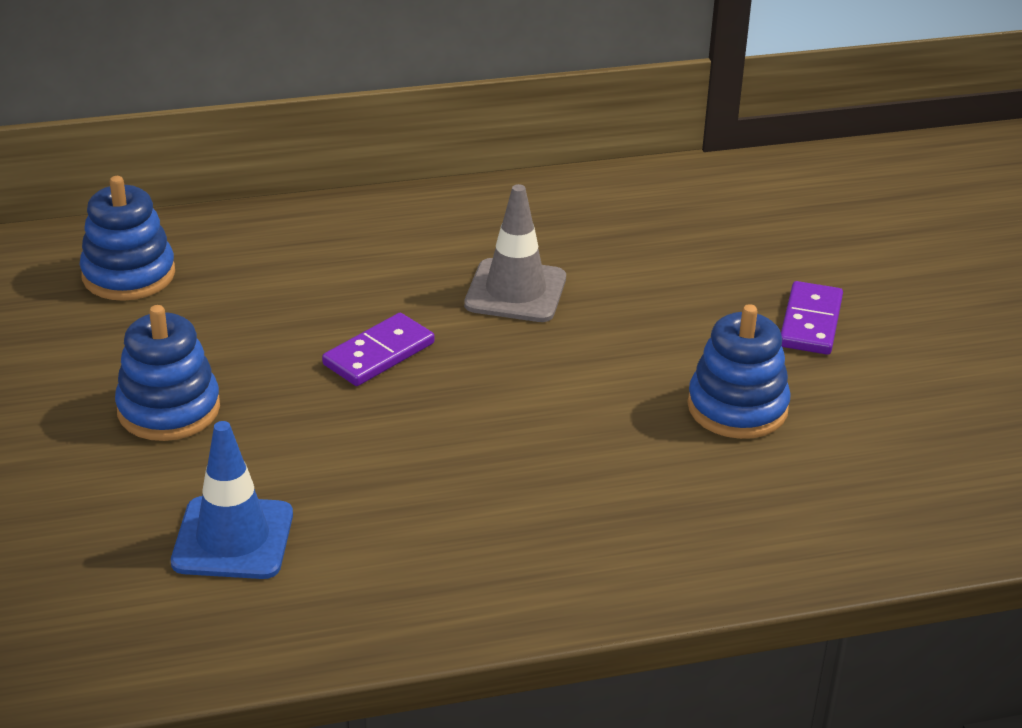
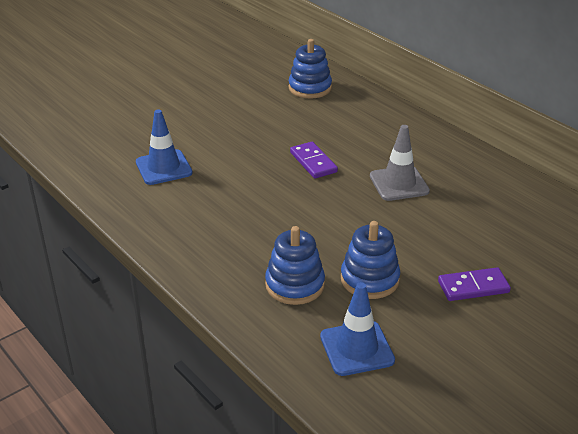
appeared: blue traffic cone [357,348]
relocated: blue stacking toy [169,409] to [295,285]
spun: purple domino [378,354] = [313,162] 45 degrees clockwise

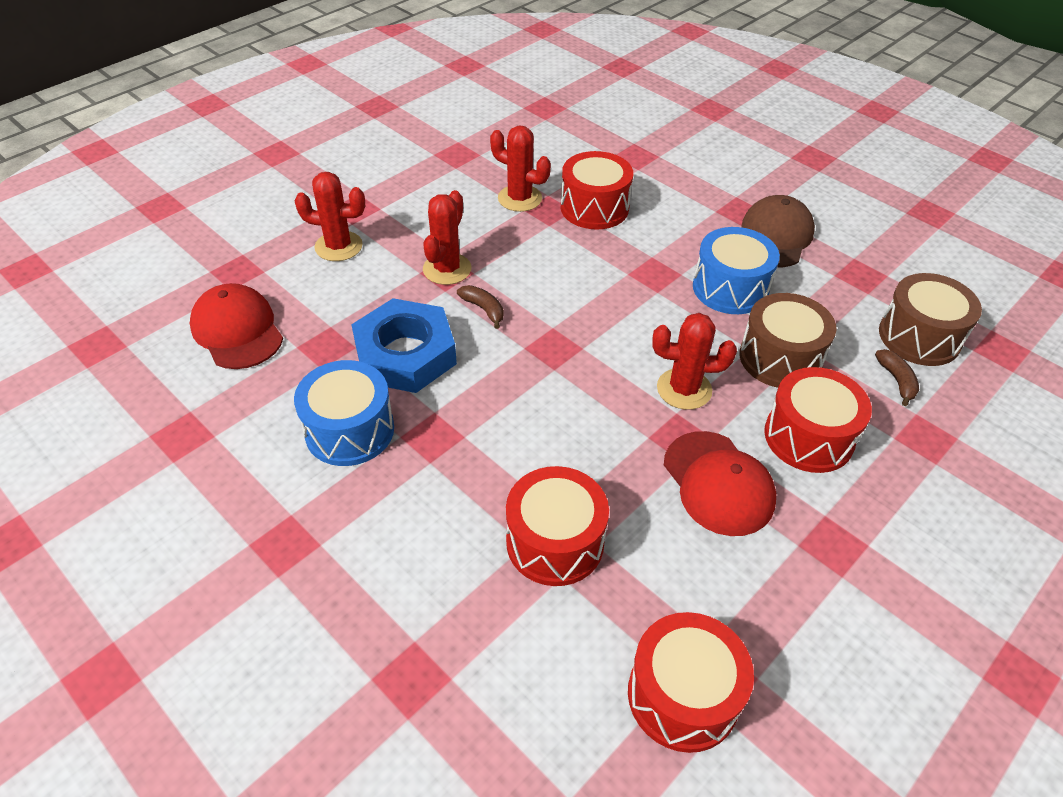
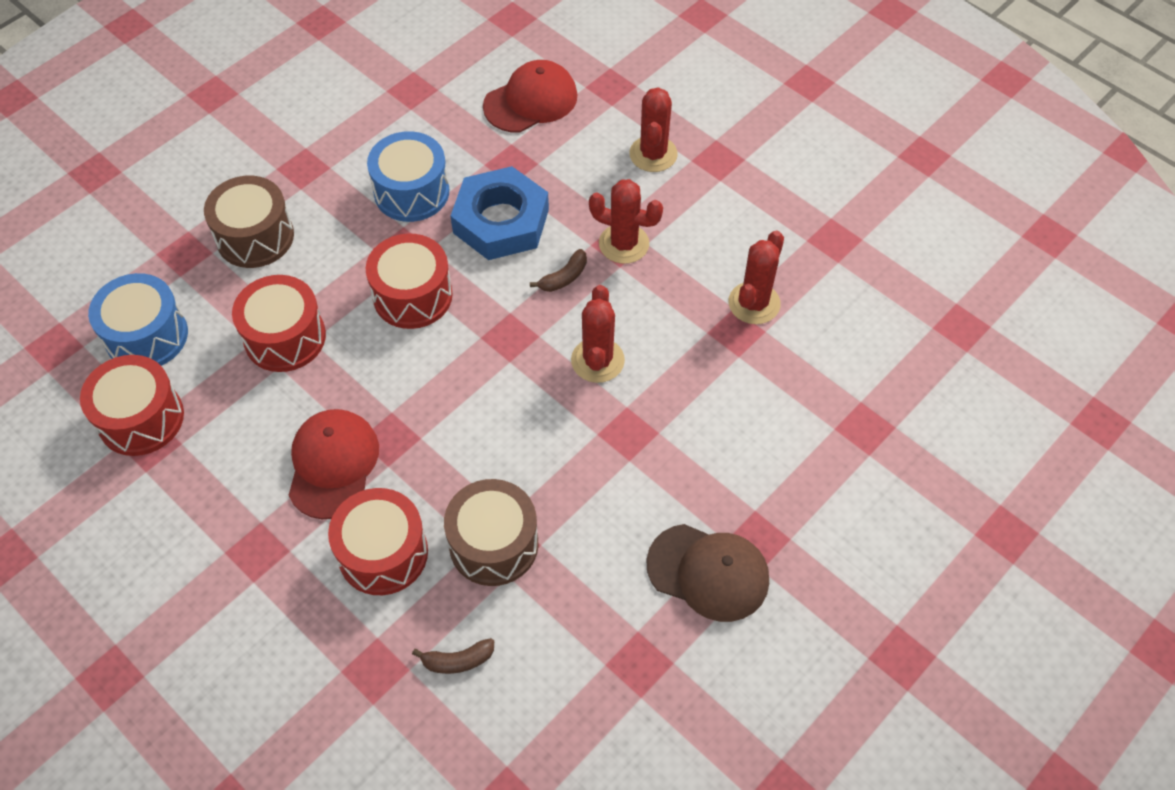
relocated: red drum [594,208] to [412,295]; red cactus [684,389] to [597,360]; blue drum [730,288] to [147,336]; brown drum [919,337] to [255,237]
spun: red cap [718,483] = [333,464] 120 degrees clockwise

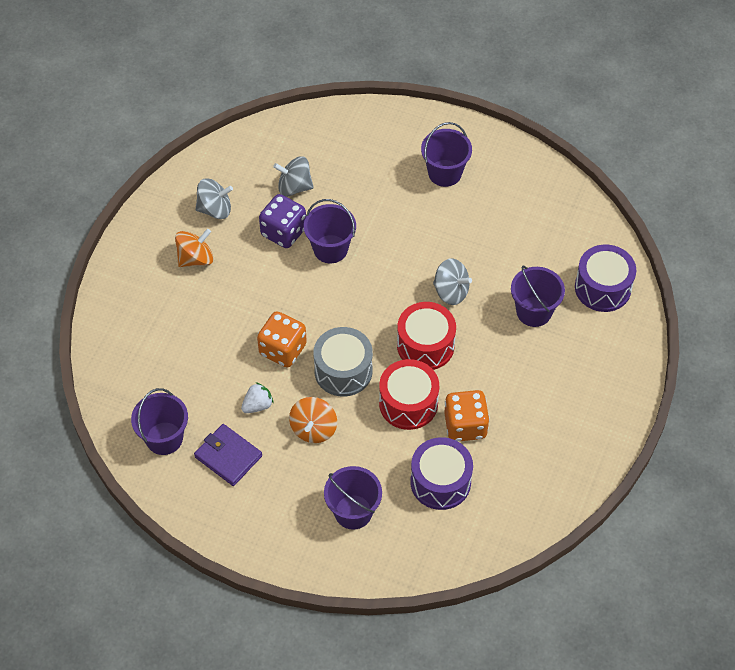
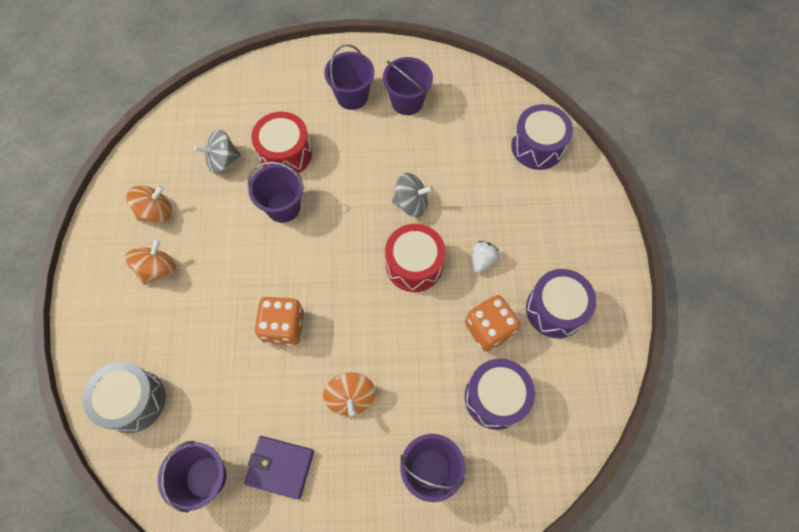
missing: purple dice [283,232]
appeared: purple drum [555,309]
relocated: white strawberry [257,405] to [482,260]; grey drum [343,371] to [134,401]; red drum [408,403] to [285,154]; purple bucket [534,312] to [407,102]
colour: grey spinning top [215,209] to orange spinning top [156,212]

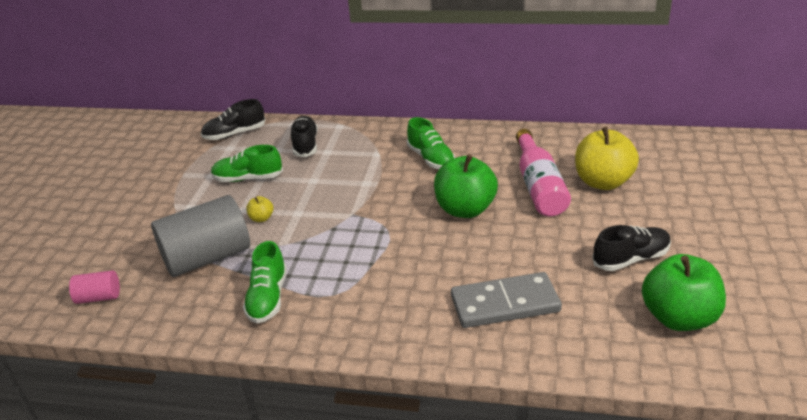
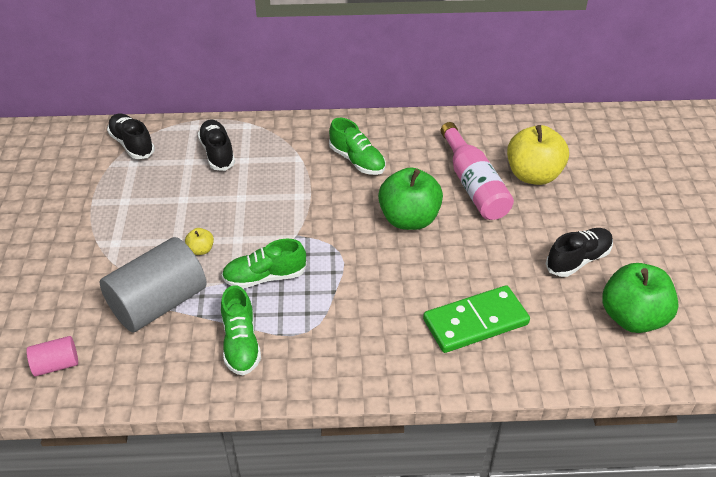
relocated: green shoe [248,178] to [265,277]
colour: grey domino [505,304] to green domino [475,322]
spun: black shoe [235,134] = [132,144] 90 degrees clockwise

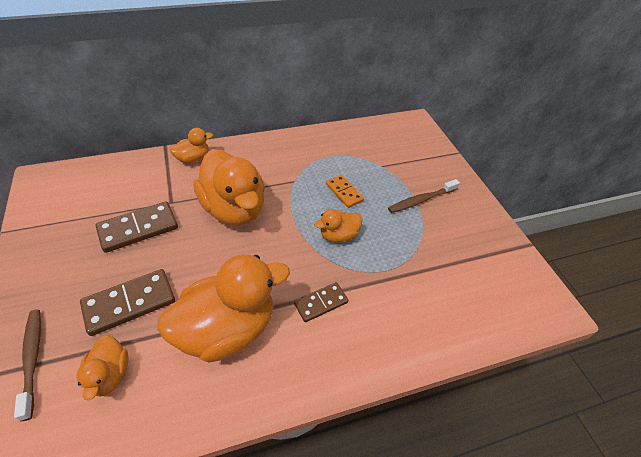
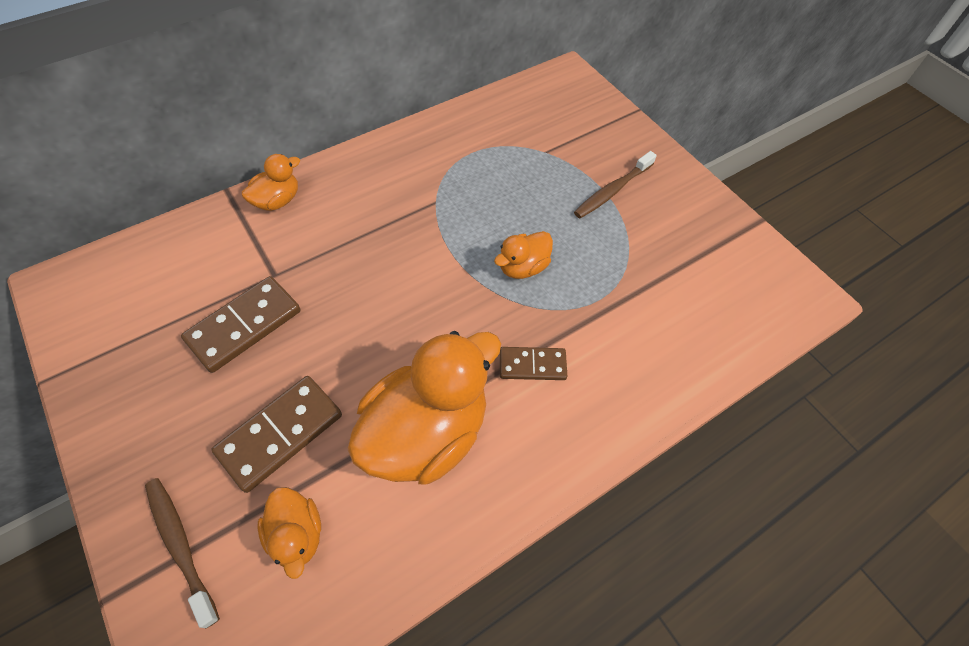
missing: orange duck [234,209]; orange domino [344,192]
spun: brown domino [321,303] = [532,365] 45 degrees clockwise

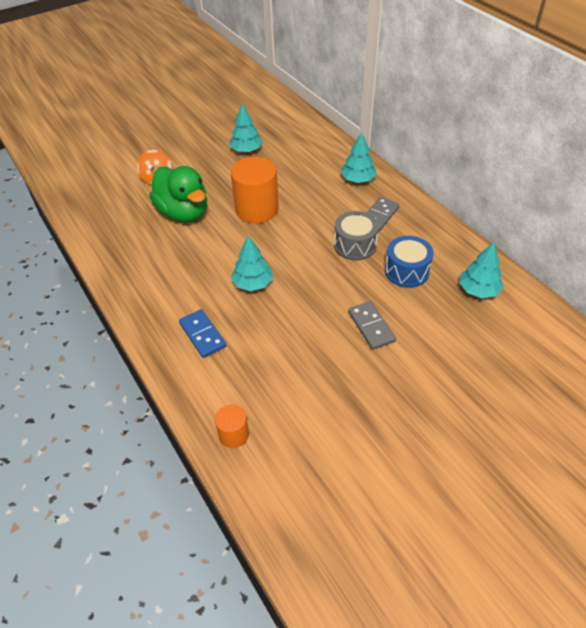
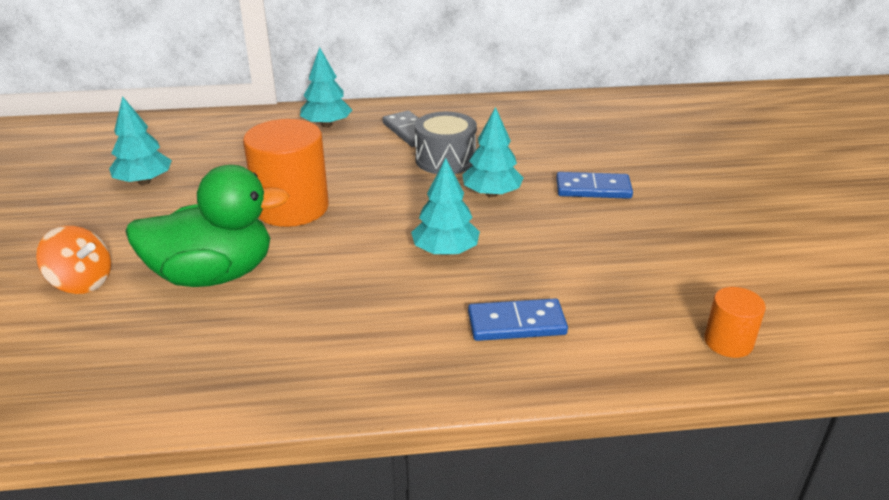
missing: blue drum [406,271]
relocated: turquoise tree [478,290] to [491,193]
colour: grey domino [371,327] to blue domino [593,189]

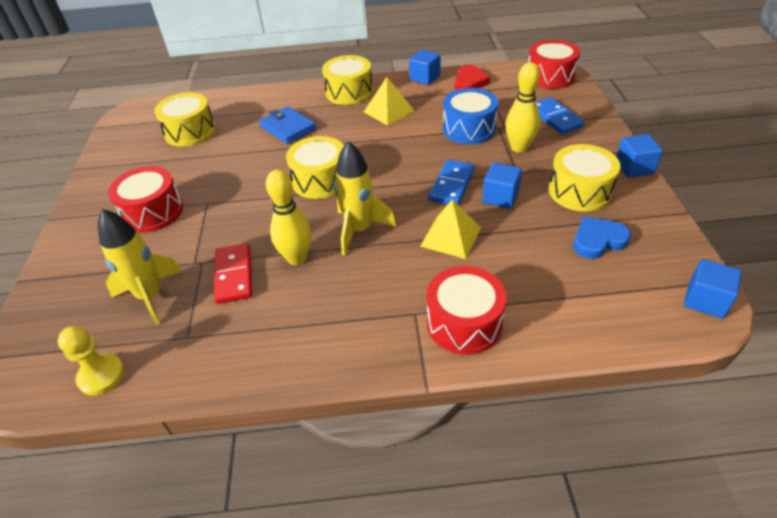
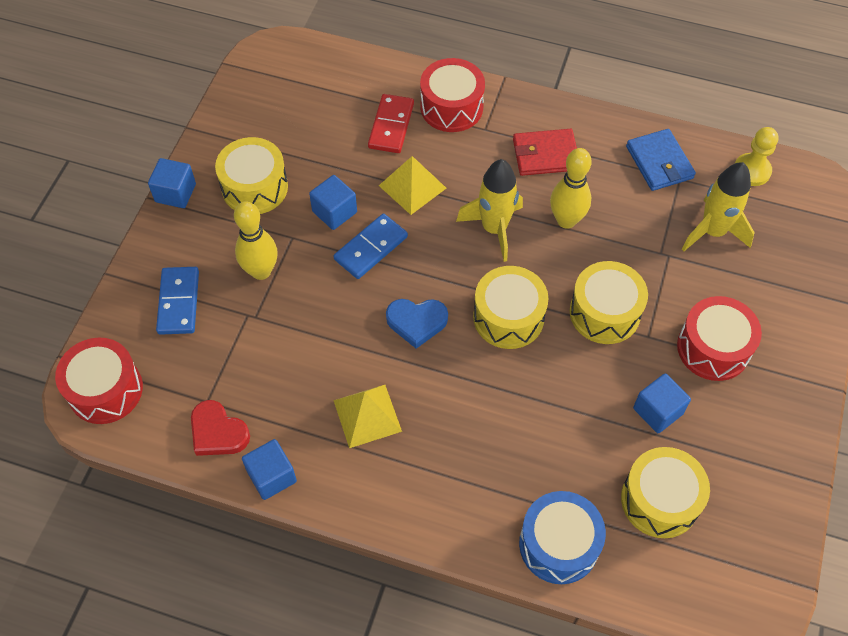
appeared: red wallet [545,155]
relocated: red domino [234,275] to [391,126]; blue wallet [288,128] to [659,162]; yellow drum [349,92] to [604,312]; blue drum [469,129] to [558,544]; blue heart [598,240] to [416,322]; blue cube [705,300] to [657,411]
spun: red heart [470,82] = [218,432] 90 degrees counterclockwise

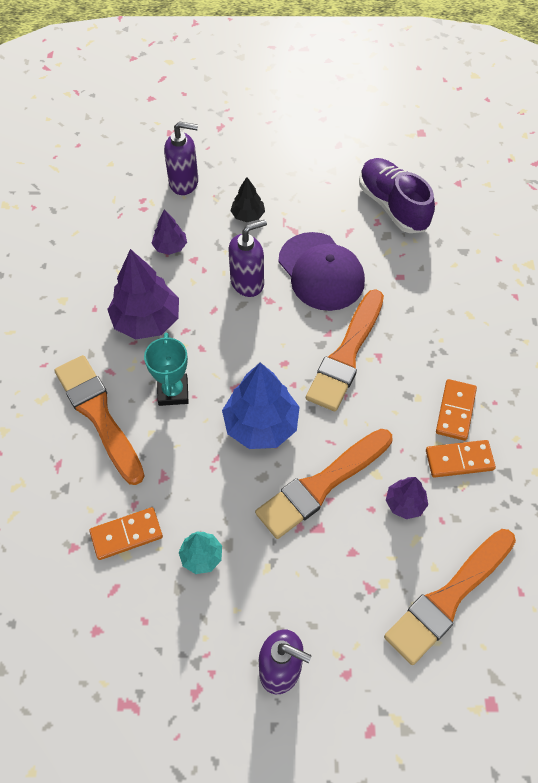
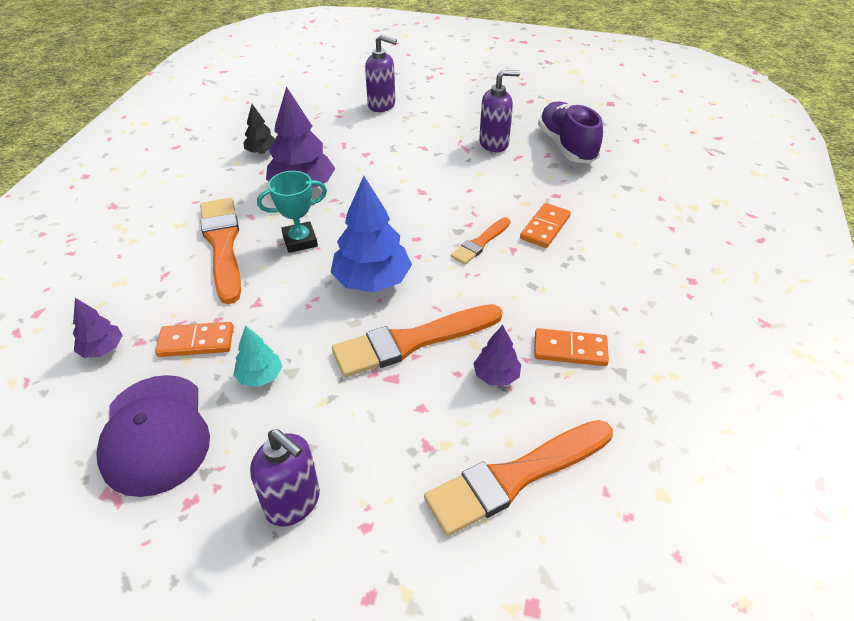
relocated: purple tree [170,247] to [102,349]; purple soap dispenser [247,282] to [494,144]; black tree [248,215] to [261,151]; purple cap [321,271] to [155,434]; orange domino [455,411] to [545,227]
spun: turquoise trophy [173,392] = [300,241] 60 degrees clockwise
size: orange brush [346,355] = [480,243] x0.55

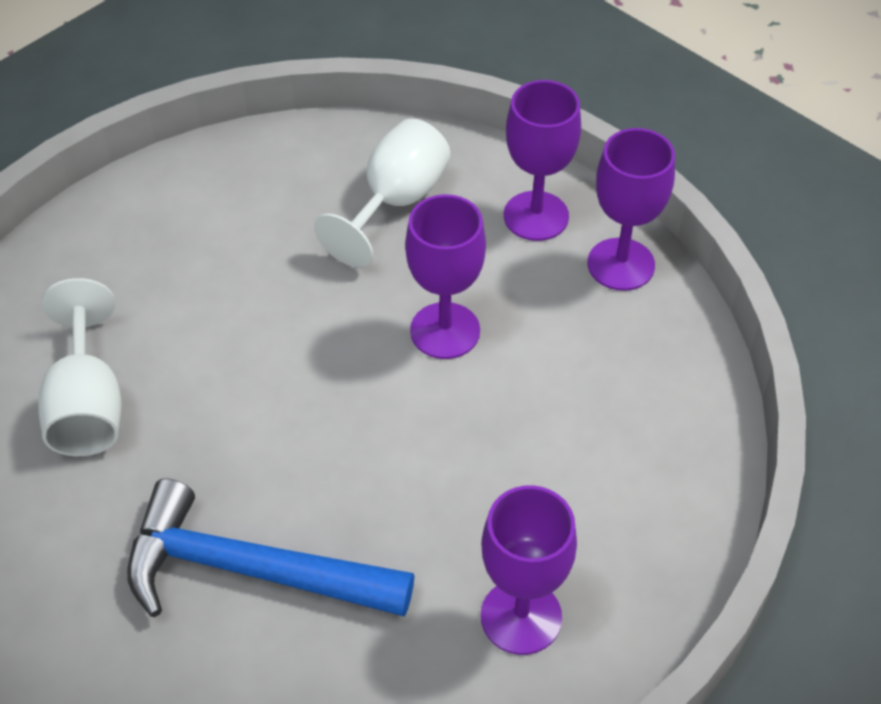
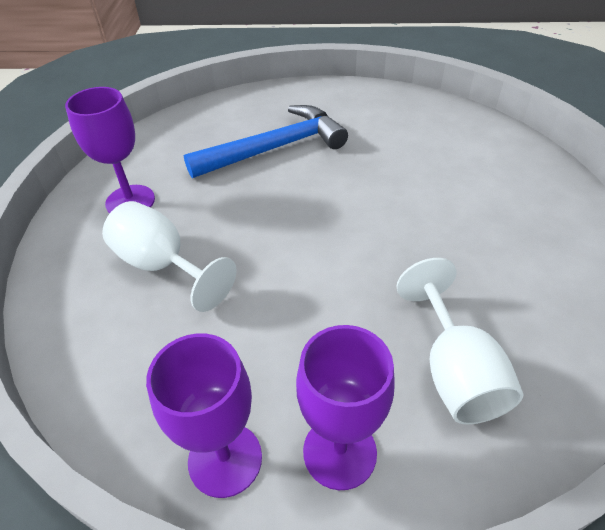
missing: purple goblet [445,331]
relocated: white goblet [87,405] to [163,265]

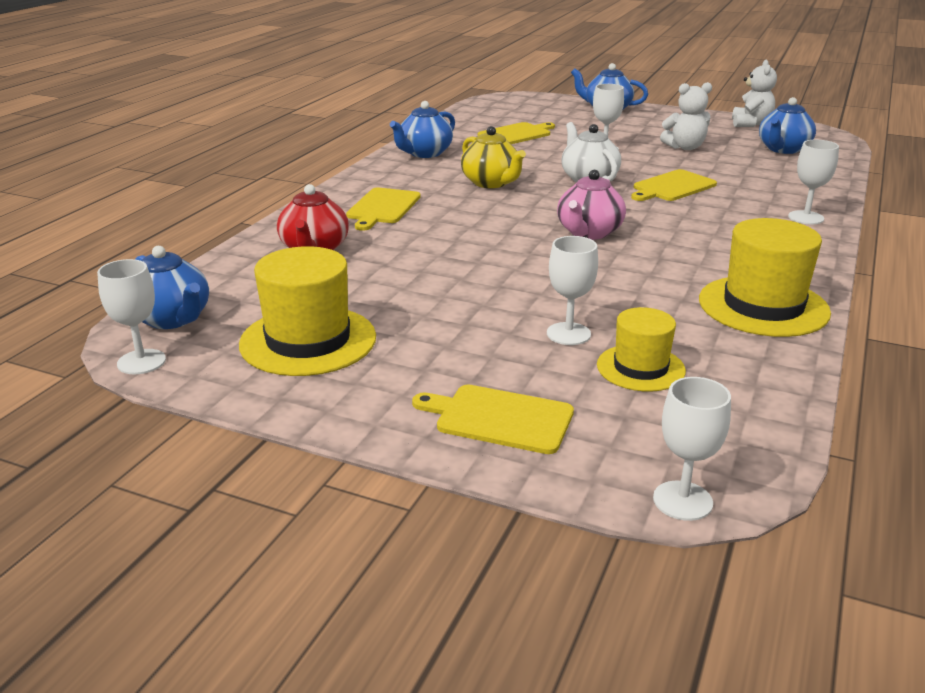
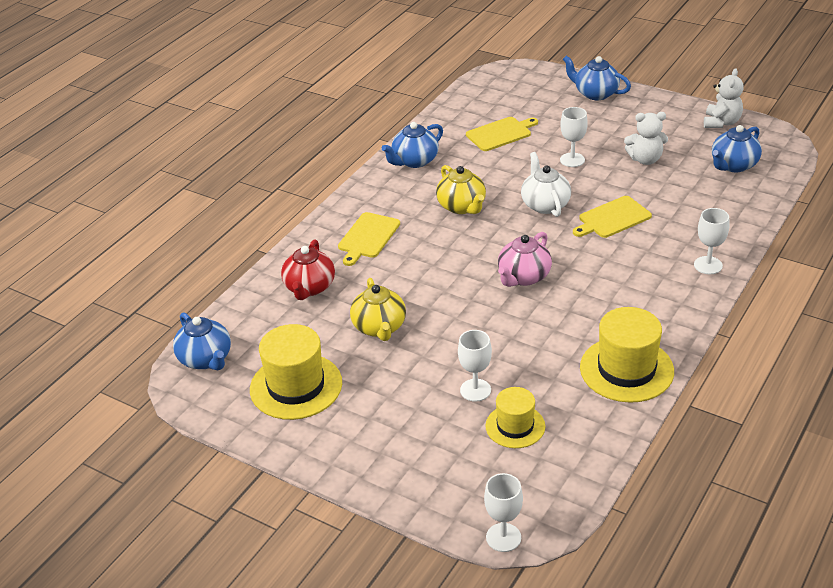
missing: white goblet [141,362]; yellow cutting board [499,418]
appeared: yellow teapot [379,327]

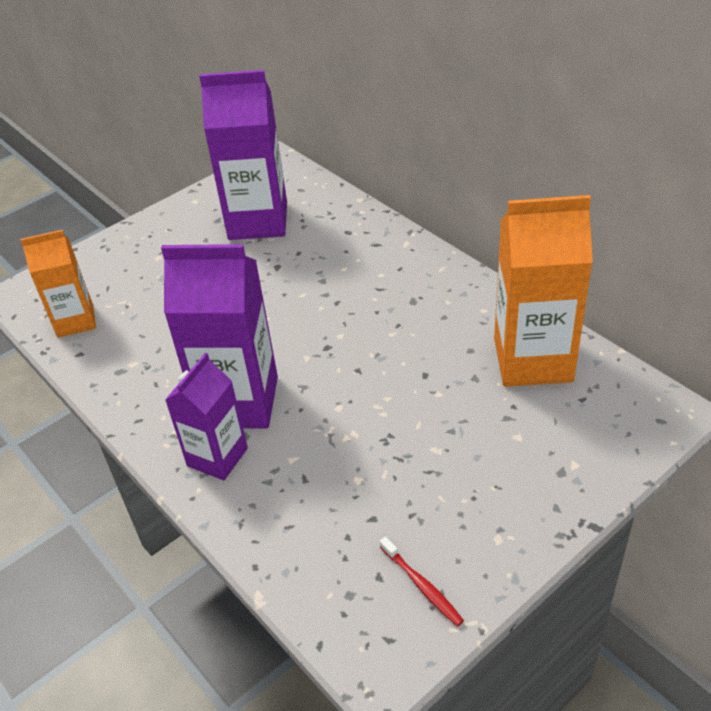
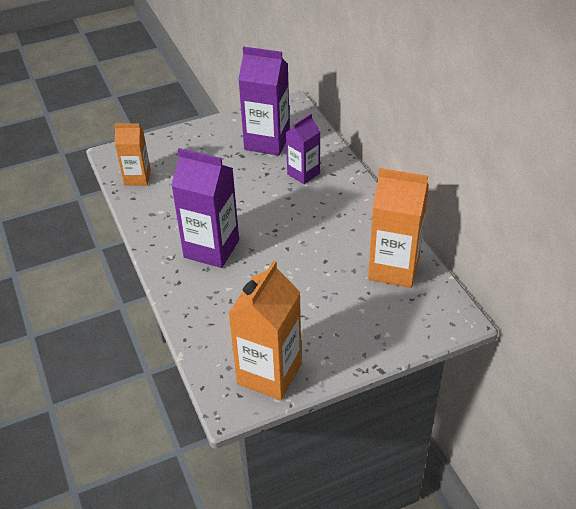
relocated: purple carton [217,457] to [303,174]
exchanged: red toothbrush [422,586] to orange carton [269,374]

